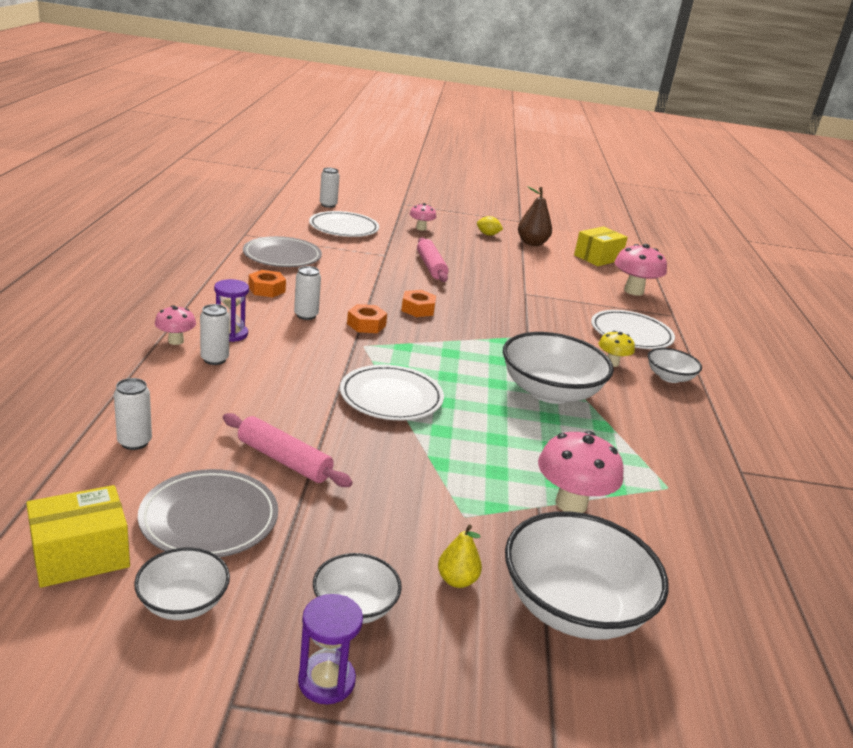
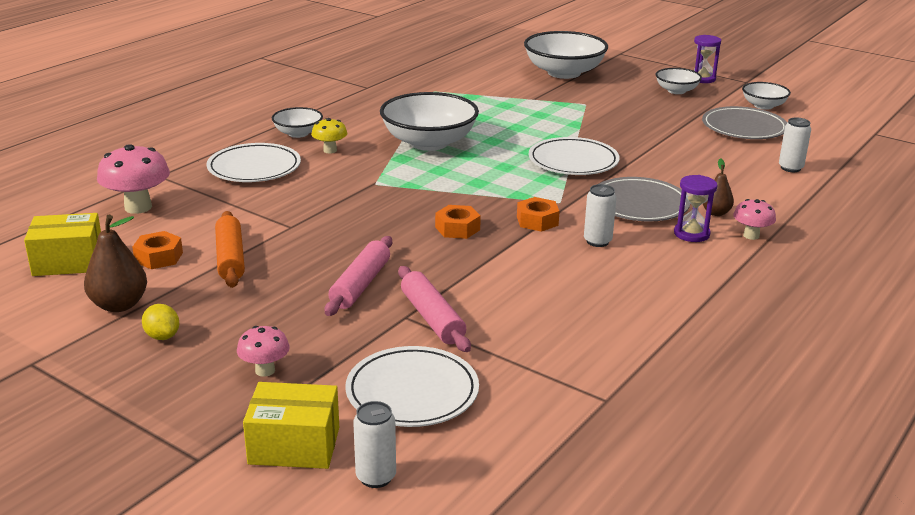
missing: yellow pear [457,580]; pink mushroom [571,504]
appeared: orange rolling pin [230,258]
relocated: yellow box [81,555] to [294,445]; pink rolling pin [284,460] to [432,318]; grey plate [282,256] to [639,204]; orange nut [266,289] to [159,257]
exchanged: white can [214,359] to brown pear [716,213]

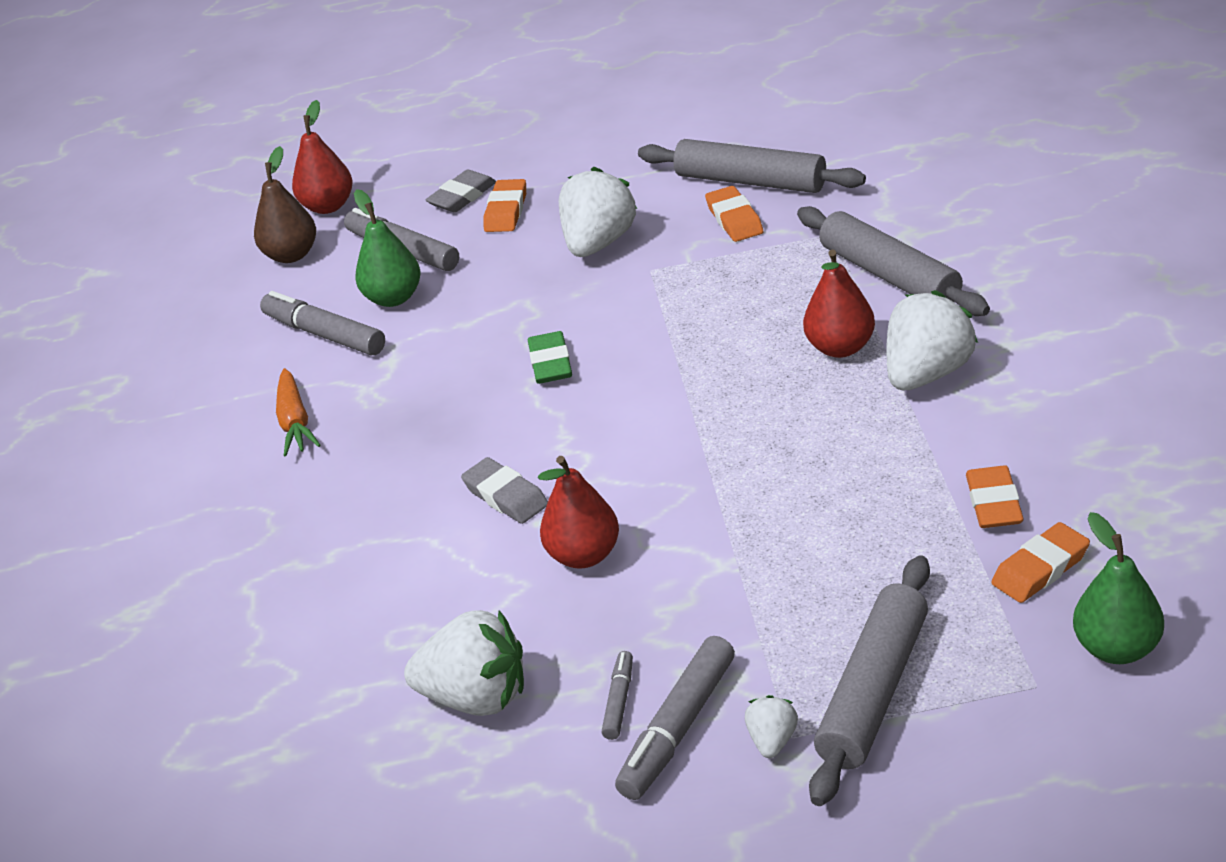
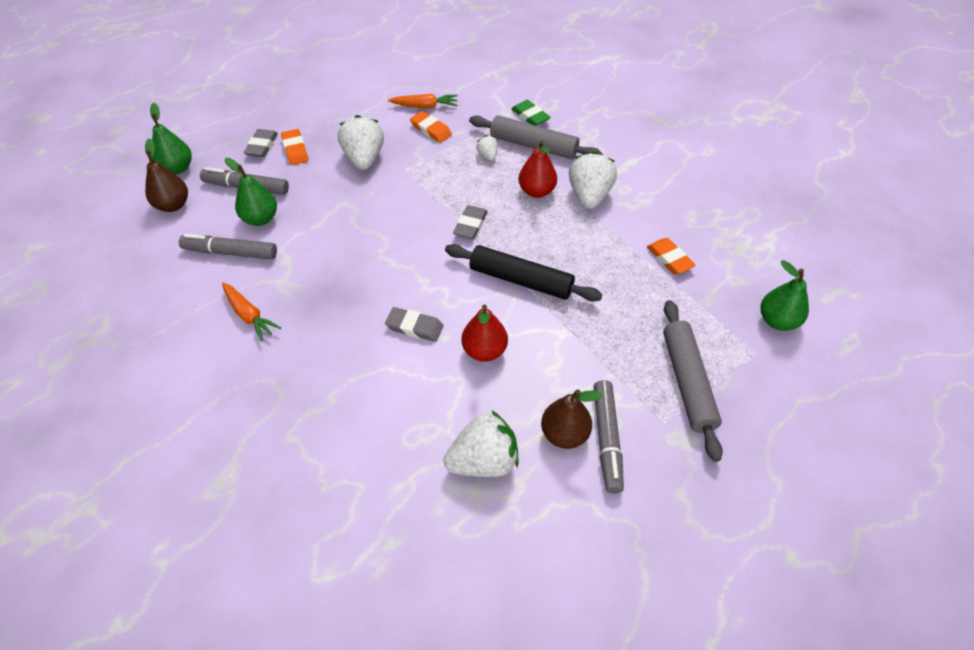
missing: orange eraser [1040,569]
appeared: black rolling pin [521,280]; grey eraser [470,225]
relocated: green eraser [550,363] to [530,116]; white strawberry [772,740] to [488,156]
exchanged: grey marker [619,701] to brown pear [564,434]; grey rolling pin [750,181] to orange carrot [425,106]
colour: red pear [328,206] to green pear [177,168]

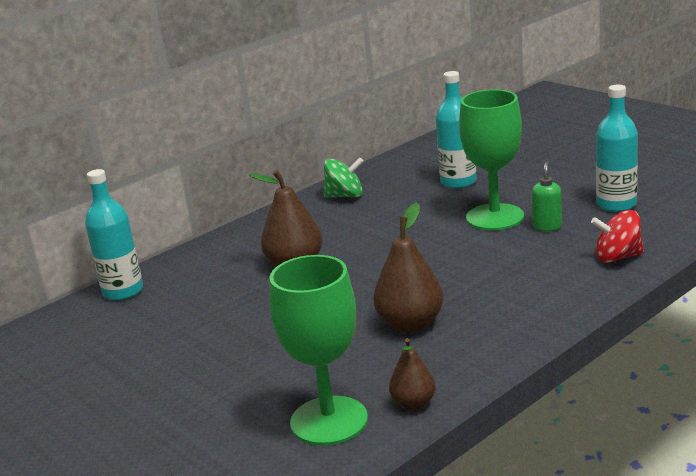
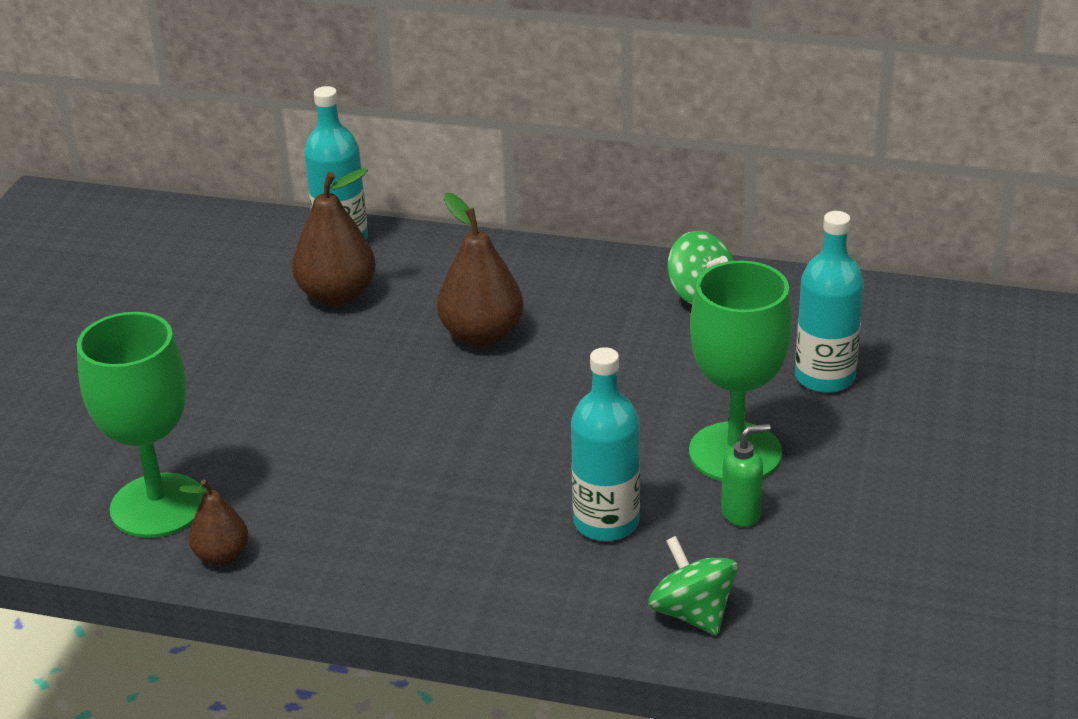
relocated: brown pear [410,324] to [337,295]; turquoise bottle [616,204] to [606,522]
colour: red spinning top [617,257] to green spinning top [692,613]

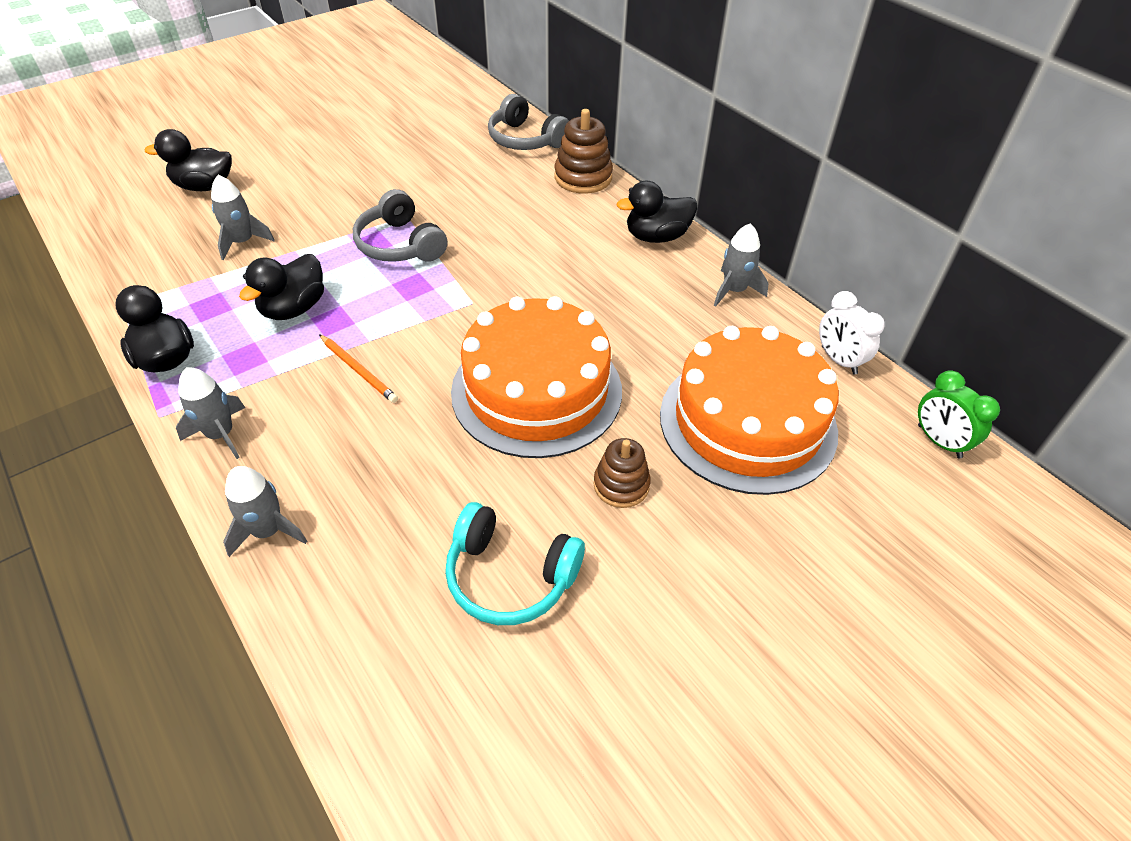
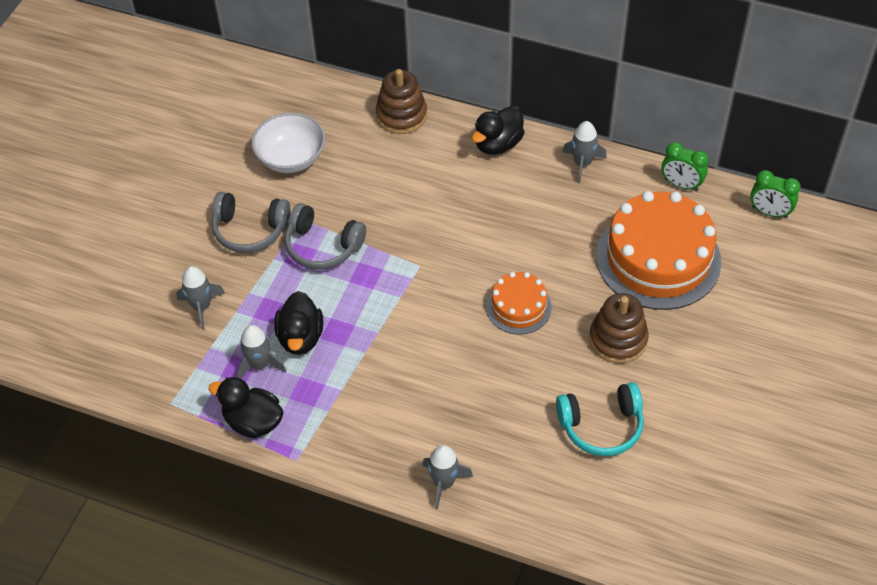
missing: black duck [204,186]; orange pencil [358,370]
appeared: white bowl [291,158]
relocated: grey rocket [220,434] to [259,365]; grey headphones [525,139] to [250,230]
colour: white clock [838,360] to green clock [681,185]
size: orange cake [536,390] = [518,307] x0.52; brown stacking toy [621,485] = [618,339] x1.51

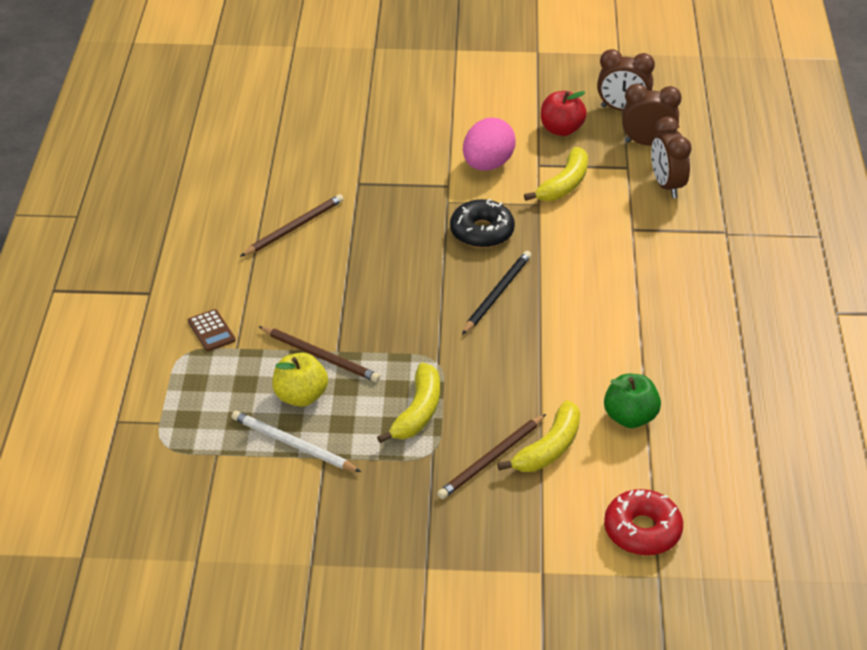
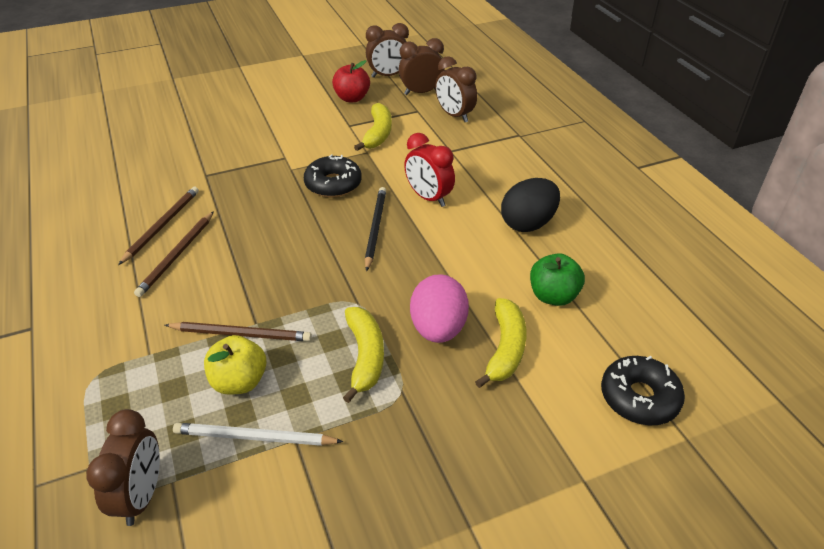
missing: brown calculator [211,331]
appeared: brown clock [142,495]; red clock [428,198]; black egg [528,223]
relocated: brown pencil [491,459] to [177,255]; pink egg [487,165] to [438,329]
colour: red donut [642,530] to black donut [639,397]

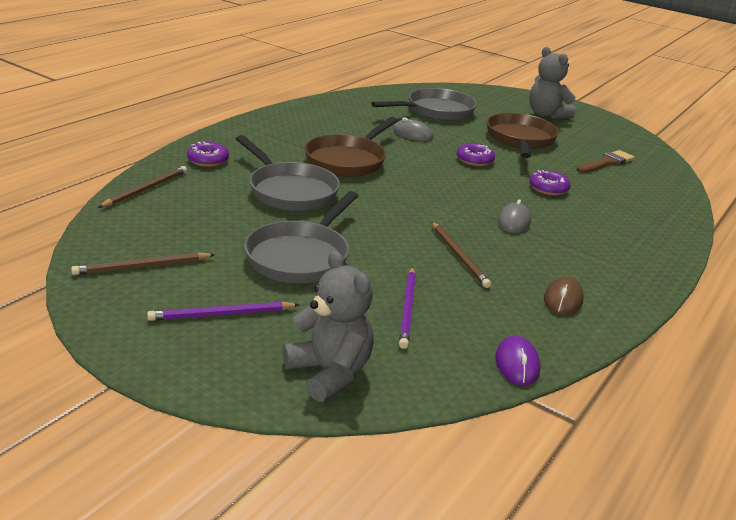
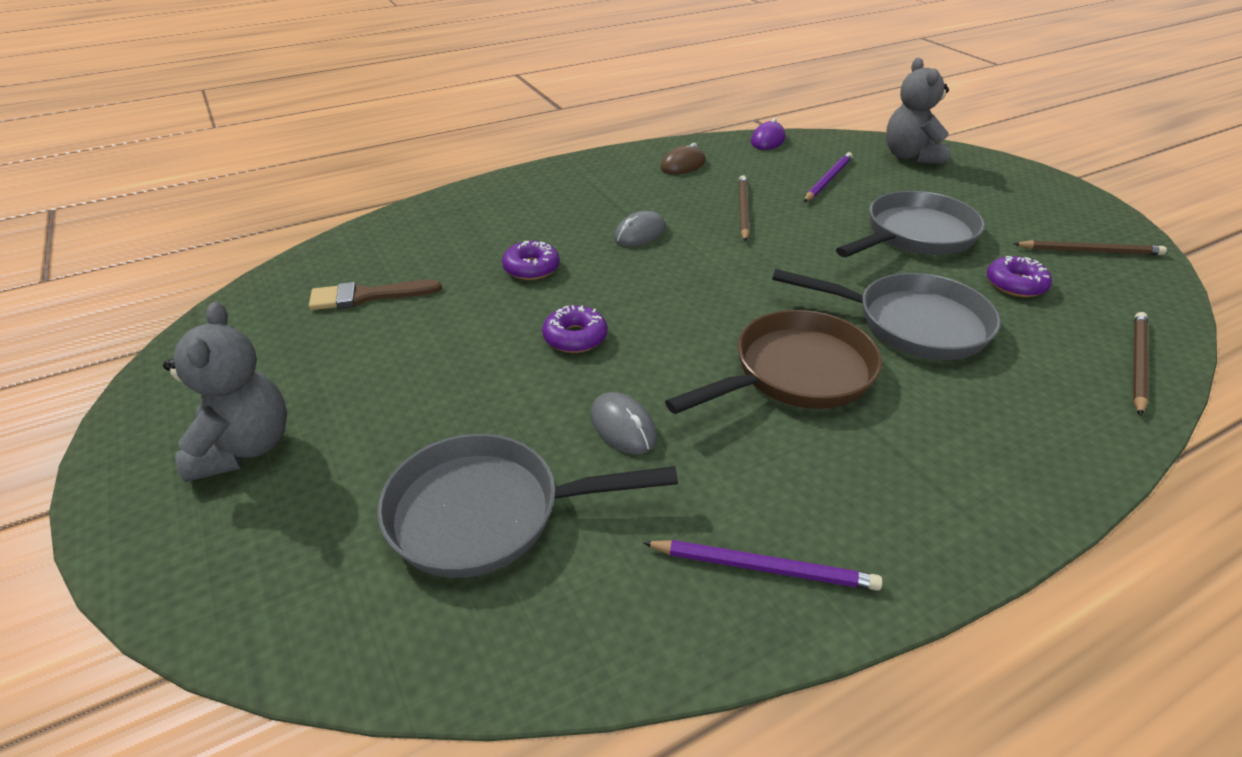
missing: brown pan [520,140]
relocated: purple pencil [221,314] to [764,567]; purple donut [208,160] to [1015,284]
spun: brown pencil [146,189] = [1137,363] 150 degrees clockwise; grey pan [290,191] = [912,324] 120 degrees clockwise

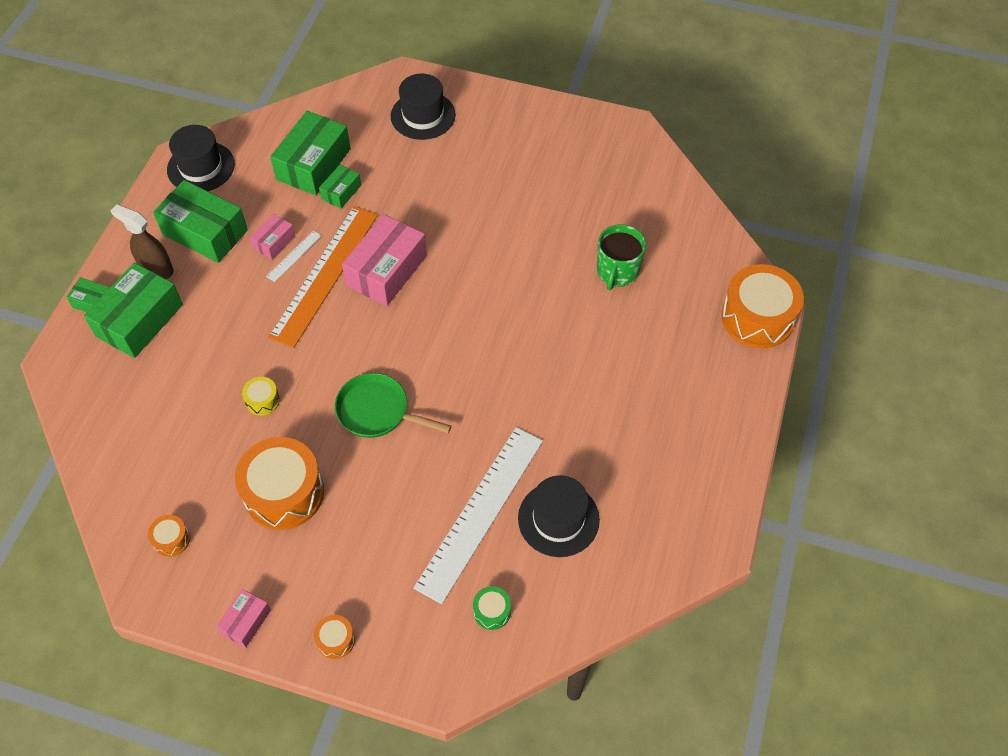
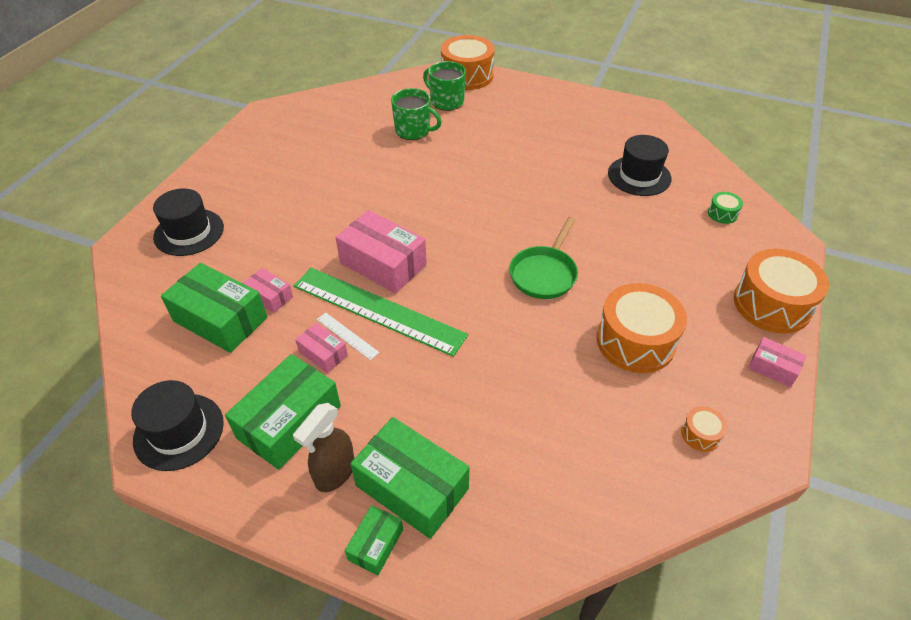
missing: yellow drum [262,400]; white ruler [480,512]
appeared: green mug [446,101]
colour: orange ruler [325,274] to green ruler [378,310]; green box [341,192] to pink box [270,296]
size: orange drum [336,640] = [772,304] x2.25

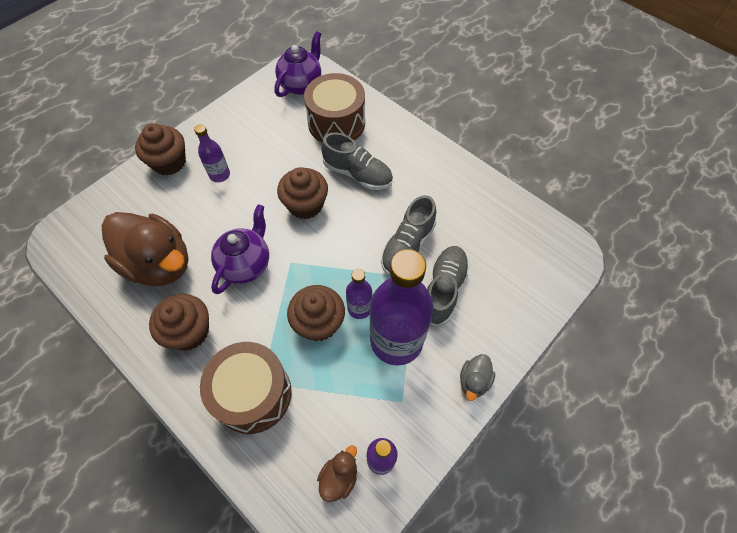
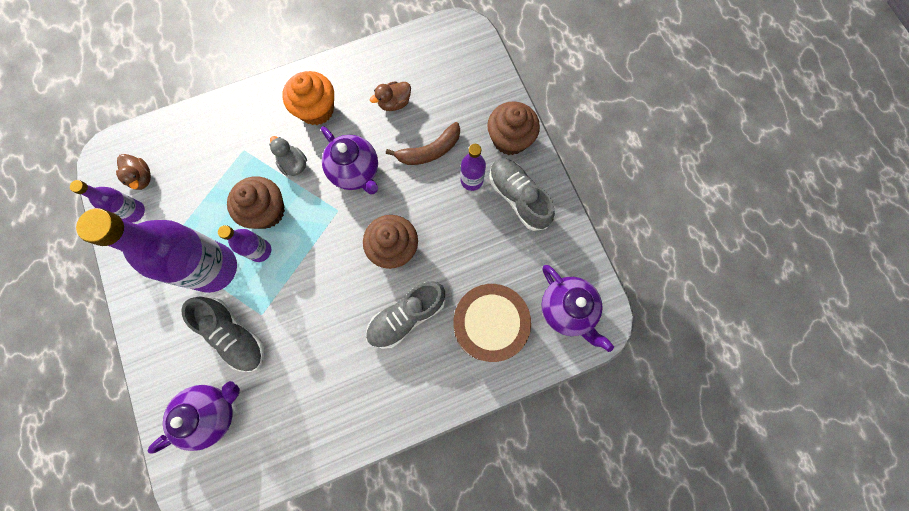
missing: brown drum [253,394]
appeared: purple teapot [213,412]; brown banana [430,151]
relocated: grey shoe [407,246] to [518,197]; grey duck [474,381] to [294,164]
colour: brown cupcake [189,331] to orange cupcake [316,109]
size: brown duck [159,264] = [394,103] x0.43

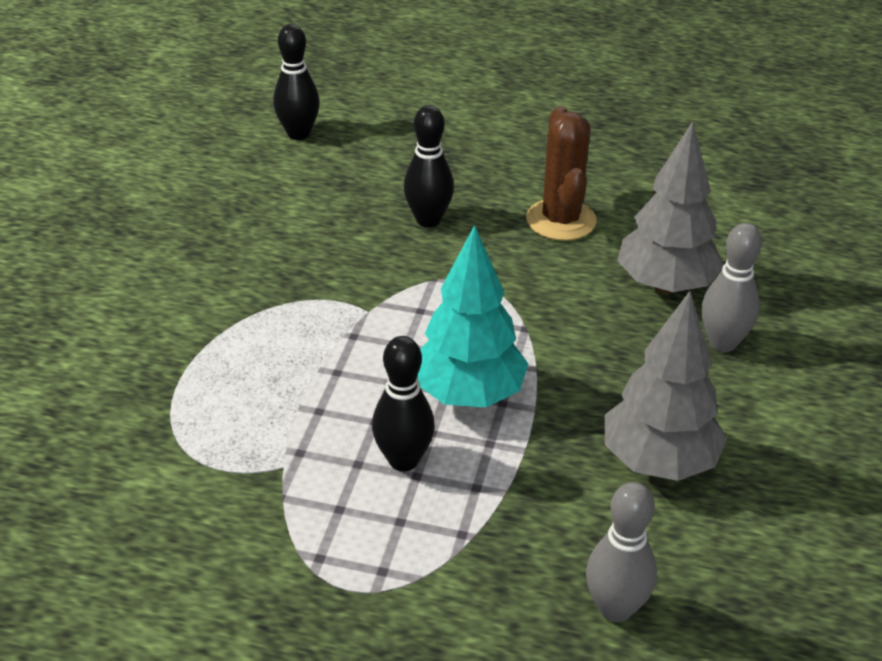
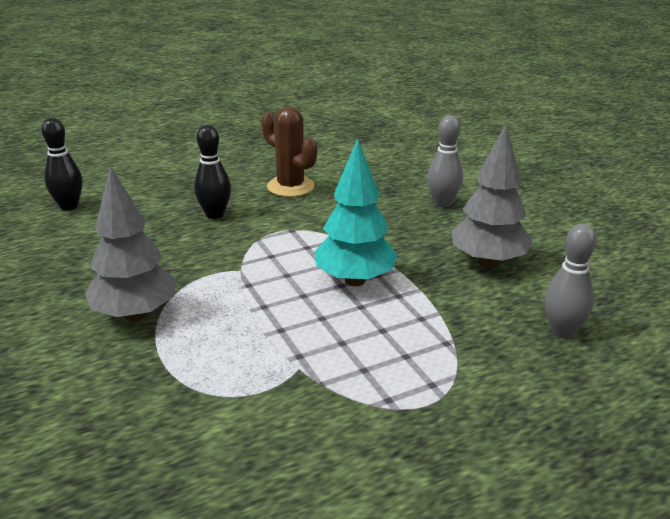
missing: black bowling pin [403,460]
relocated: grey tree [665,285] to [135,315]

